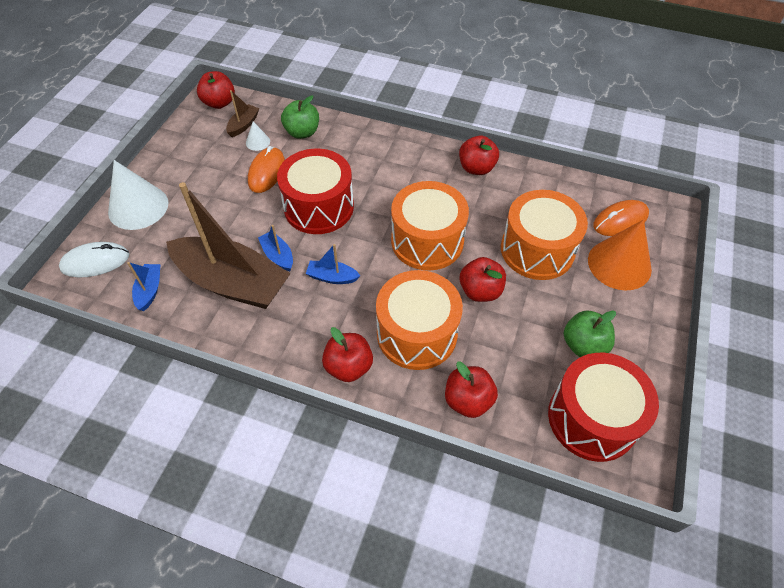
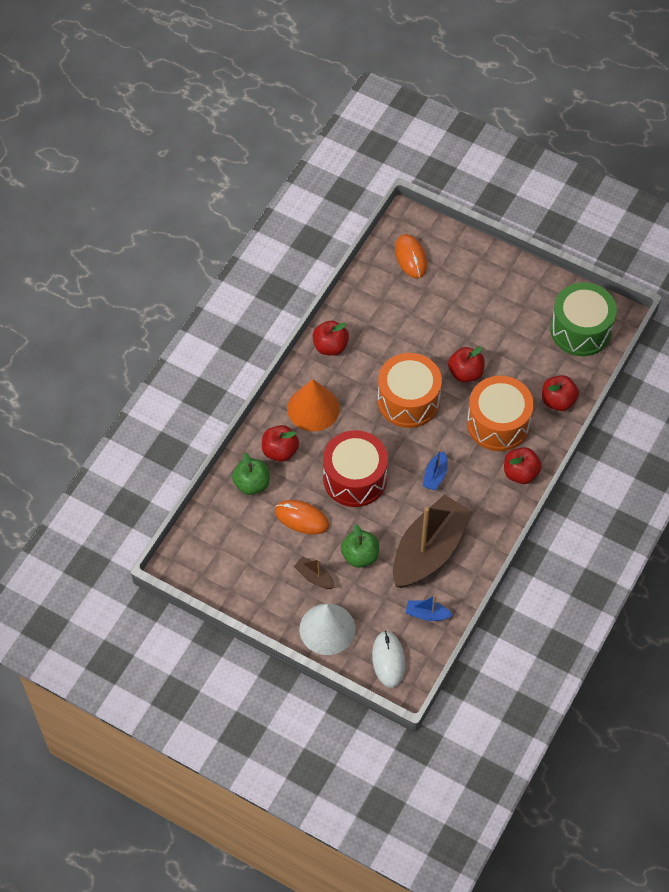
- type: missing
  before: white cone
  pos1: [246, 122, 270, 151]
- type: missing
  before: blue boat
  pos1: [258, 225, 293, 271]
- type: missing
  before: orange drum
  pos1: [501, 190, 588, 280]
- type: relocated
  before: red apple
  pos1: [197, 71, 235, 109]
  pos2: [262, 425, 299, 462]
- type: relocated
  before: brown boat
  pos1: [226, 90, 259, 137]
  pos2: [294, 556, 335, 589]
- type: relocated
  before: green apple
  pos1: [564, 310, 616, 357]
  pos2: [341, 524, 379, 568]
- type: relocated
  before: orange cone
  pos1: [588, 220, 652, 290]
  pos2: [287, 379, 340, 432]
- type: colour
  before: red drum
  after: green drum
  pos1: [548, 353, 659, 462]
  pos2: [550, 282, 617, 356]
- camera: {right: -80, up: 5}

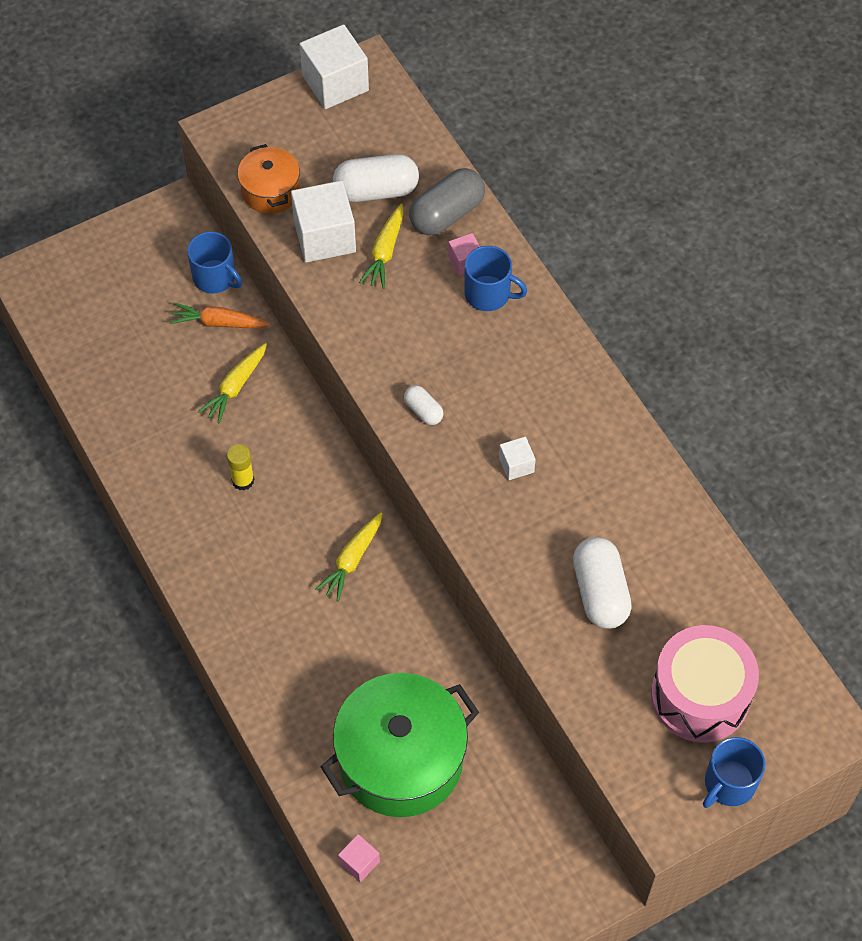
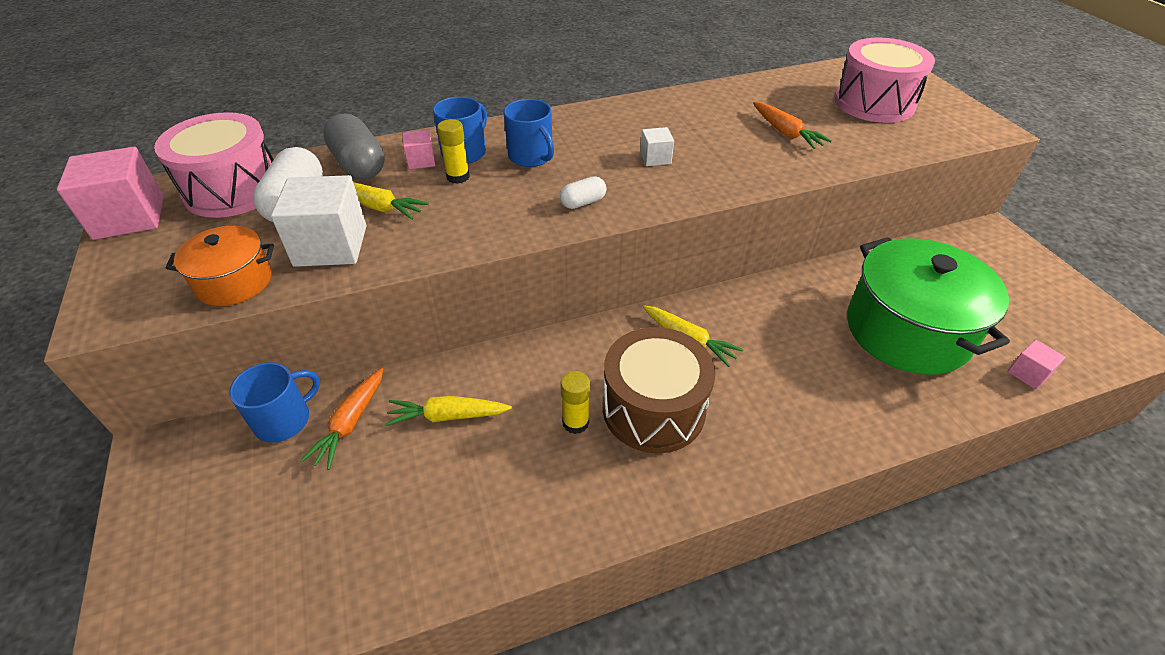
- type: appeared
  after: pink drum
  pos2: [154, 112, 274, 218]
- type: appeared
  after: yellow glue stick
  pos2: [437, 119, 470, 184]
- type: appeared
  after: brown drum
  pos2: [603, 327, 716, 453]
- type: relocated
  before: blue mug
  pos1: [703, 737, 766, 808]
  pos2: [504, 99, 554, 167]
- type: exchanged
  before: white capsule
  after: orange carrot
  pos1: [573, 537, 632, 629]
  pos2: [753, 102, 832, 149]
- type: colour
  before: white cube
  after: pink cube
  pos1: [299, 24, 369, 109]
  pos2: [57, 147, 164, 240]
- type: spun
  before: yellow carrot
  pos1: [198, 343, 267, 423]
  pos2: [385, 396, 512, 426]
  turn: 135
- camera: {right: -80, up: -15}

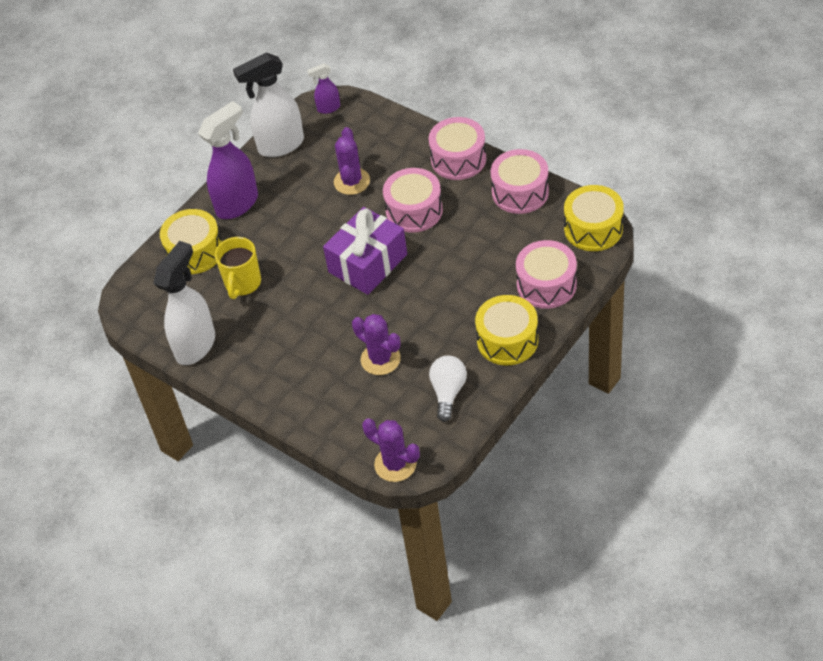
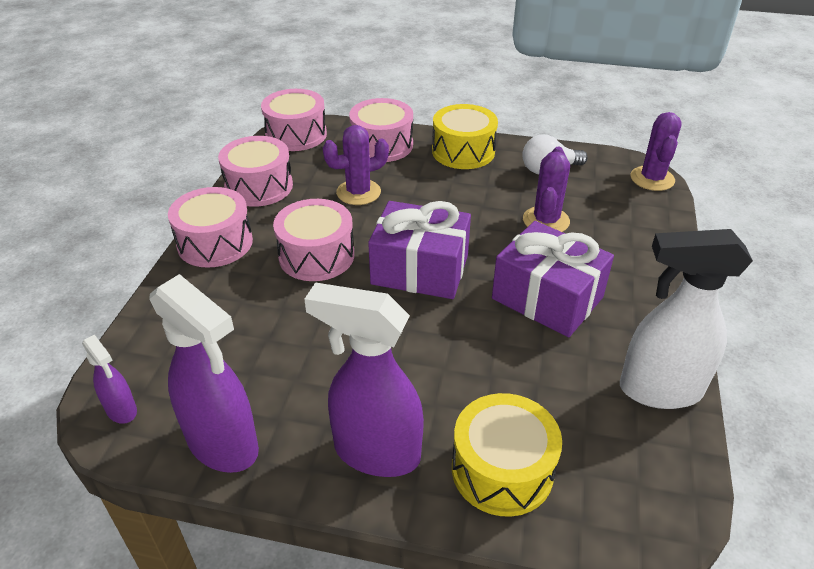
- type: missing
  before: yellow mug
  pos1: [215, 237, 261, 299]
- type: appeared
  after: purple gift
  pos2: [492, 221, 614, 337]
- type: relocated
  before: purple cactus
  pos1: [334, 127, 370, 195]
  pos2: [323, 125, 389, 205]
- type: colour
  before: white spray bottle
  after: purple spray bottle
  pos1: [233, 52, 304, 157]
  pos2: [149, 274, 259, 473]
- type: colour
  before: yellow drum
  after: pink drum
  pos1: [564, 185, 624, 251]
  pos2: [261, 89, 327, 151]
- camera: {right: -120, up: -10}

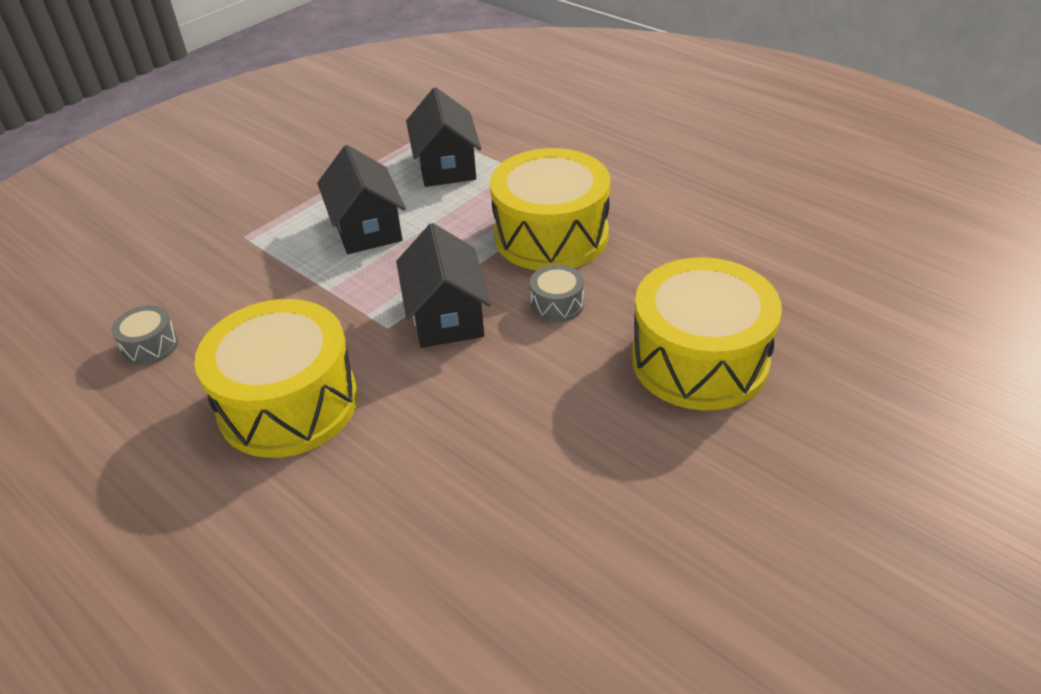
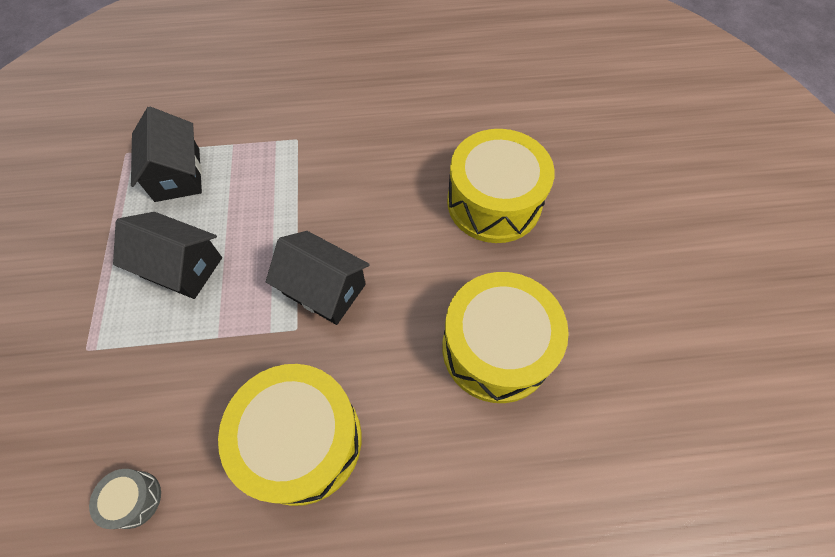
- type: missing
  before: grey drum
  pos1: [530, 265, 584, 322]
- type: relocated
  before: yellow drum
  pos1: [490, 148, 610, 270]
  pos2: [442, 272, 569, 403]
- type: spun
  before: black house
  pos1: [406, 87, 481, 187]
  pos2: [131, 107, 202, 202]
  turn: 45
- camera: {right: -50, up: 20}

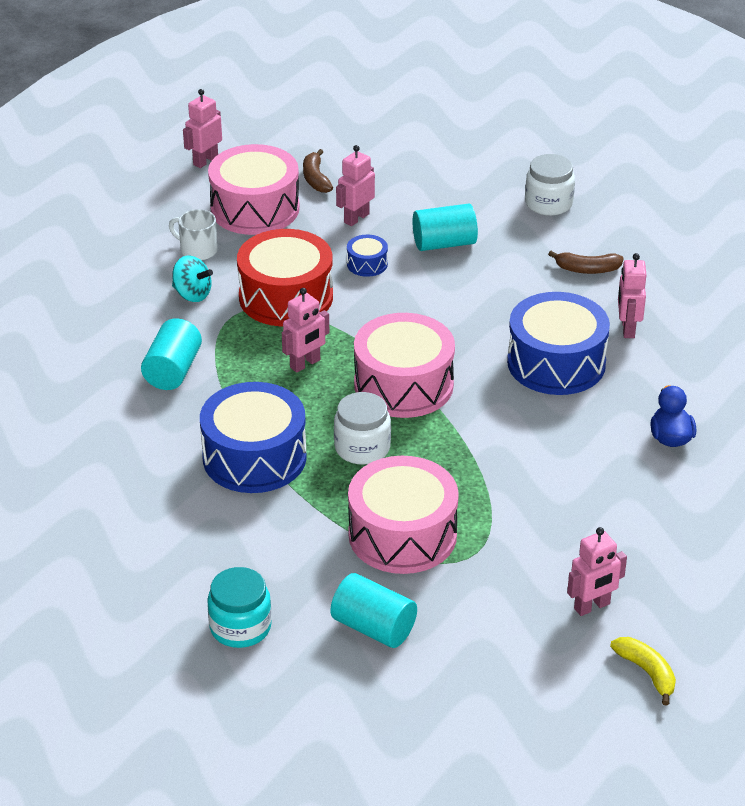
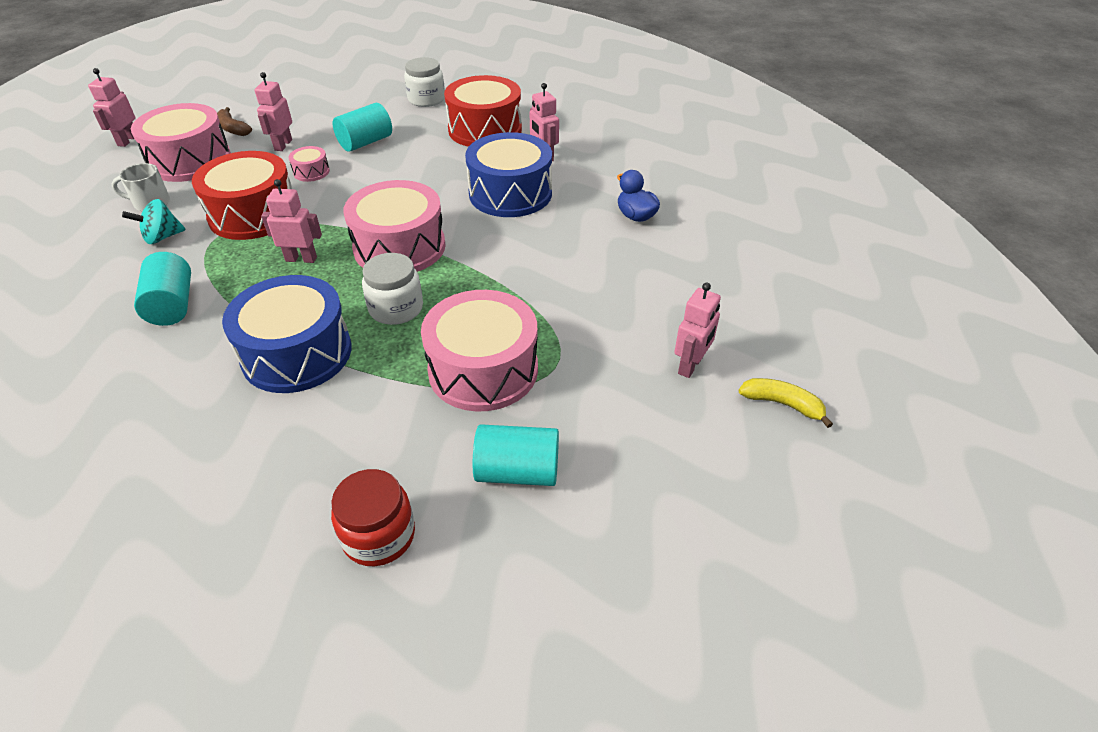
- type: exchanged
  before: brown banana
  after: red drum
  pos1: [548, 251, 624, 274]
  pos2: [444, 75, 522, 147]
- type: colour
  before: turquoise jar
  after: red jar
  pos1: [207, 567, 272, 648]
  pos2: [331, 469, 415, 566]
- type: colour
  before: blue drum
  after: pink drum
  pos1: [347, 235, 388, 277]
  pos2: [288, 146, 330, 182]
- type: spun
  before: turquoise spinning top
  pos1: [172, 256, 213, 302]
  pos2: [122, 199, 186, 244]
  turn: 150
- type: spun
  before: pink robot
  pos1: [282, 288, 329, 373]
  pos2: [261, 179, 322, 263]
  turn: -105
- camera: {right: -30, up: 5}

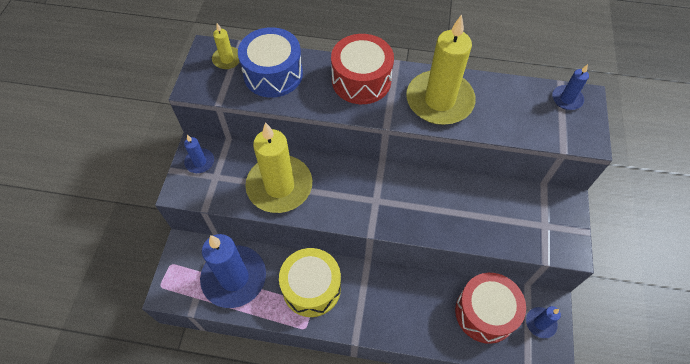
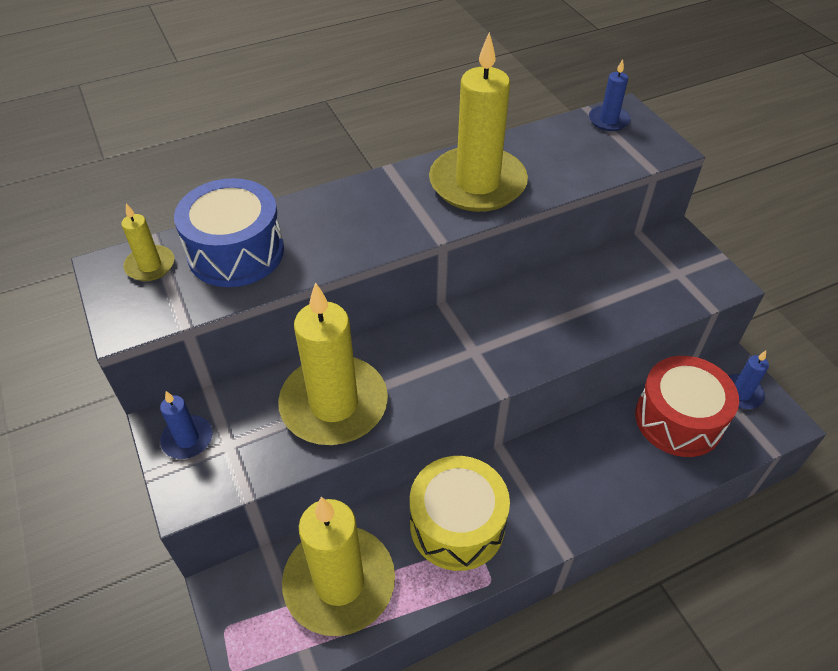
- type: missing
  before: red drum
  pos1: [331, 34, 394, 104]
- type: colour
  before: blue candle
  after: yellow candle
  pos1: [200, 234, 266, 308]
  pos2: [282, 497, 395, 636]
- camera: {right: -35, up: -10}

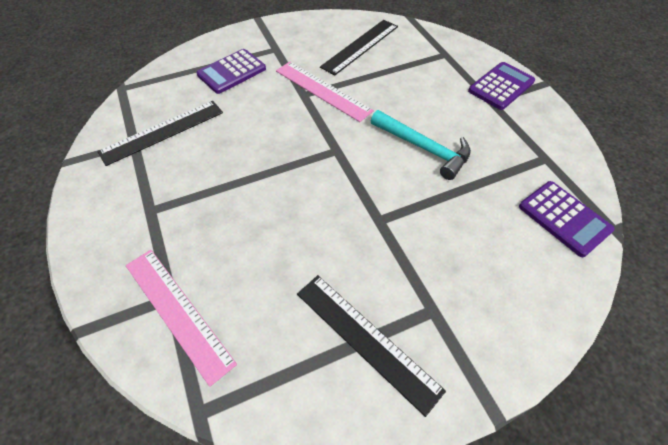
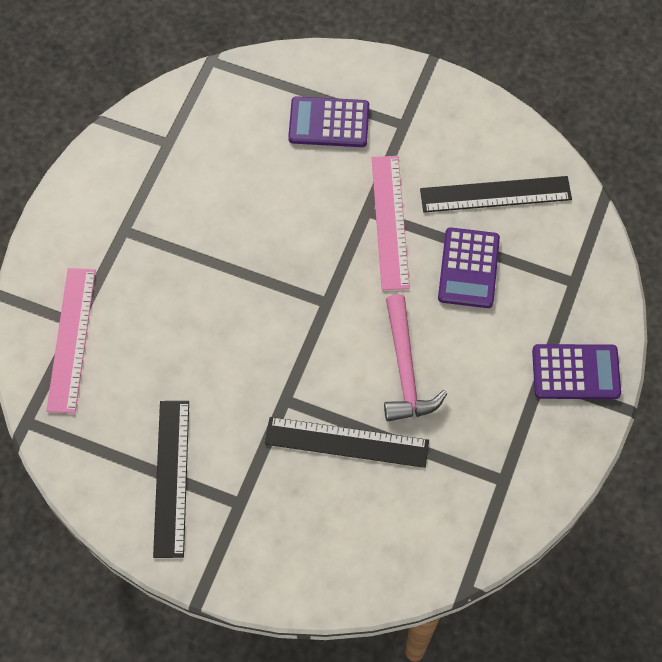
- type: relocated
  before: black ruler
  pos1: [97, 101, 223, 166]
  pos2: [265, 417, 429, 468]
- type: relocated
  before: purple calculator
  pos1: [519, 181, 615, 257]
  pos2: [438, 227, 500, 308]
- type: colour
  before: turquoise hammer
  after: pink hammer
  pos1: [371, 110, 471, 180]
  pos2: [384, 294, 447, 421]
- camera: {right: 45, up: 10}

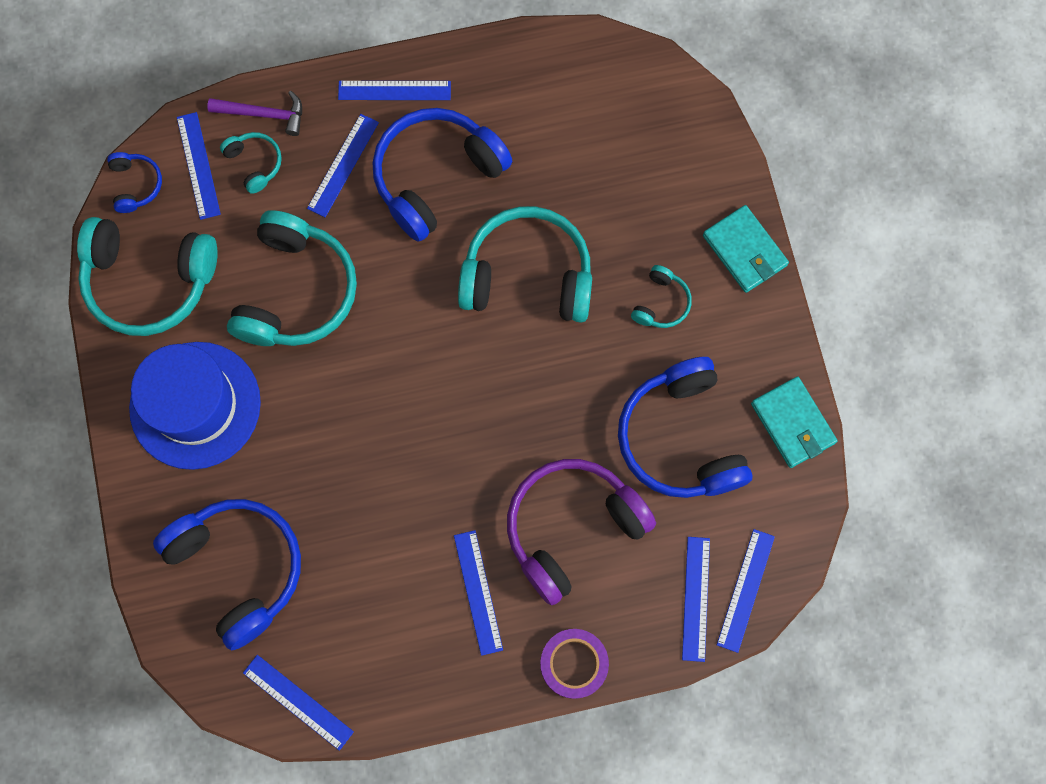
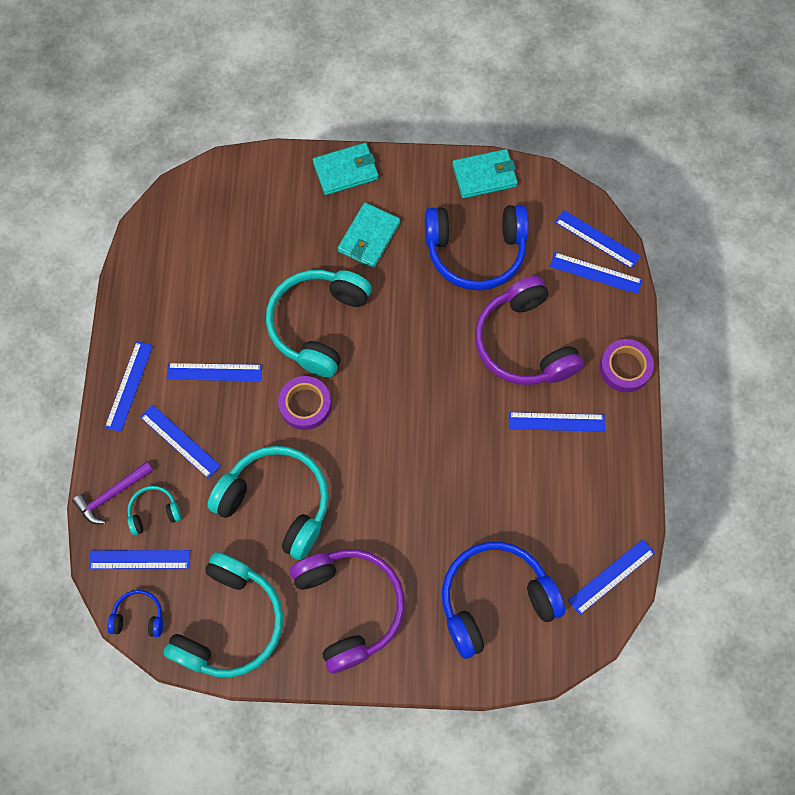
- type: appeared
  after: purple tape
  pos2: [278, 376, 331, 430]
- type: exchanged
  before: blue hat
  after: purple headphones
  pos1: [129, 342, 261, 470]
  pos2: [290, 549, 405, 673]
- type: exchanged
  before: blue headphones
  after: blue ruler
  pos1: [373, 108, 512, 242]
  pos2: [167, 363, 262, 381]
- type: exchanged
  before: turquoise headphones
  after: turquoise wallet
  pos1: [631, 265, 692, 328]
  pos2: [338, 202, 400, 268]
- type: spun
  before: purple hammer
  pos1: [207, 91, 302, 136]
  pos2: [72, 461, 153, 524]
  turn: -150
- camera: {right: -75, up: -5}

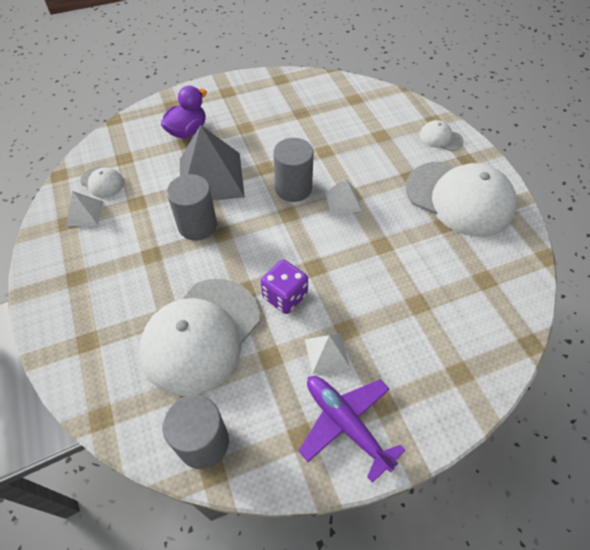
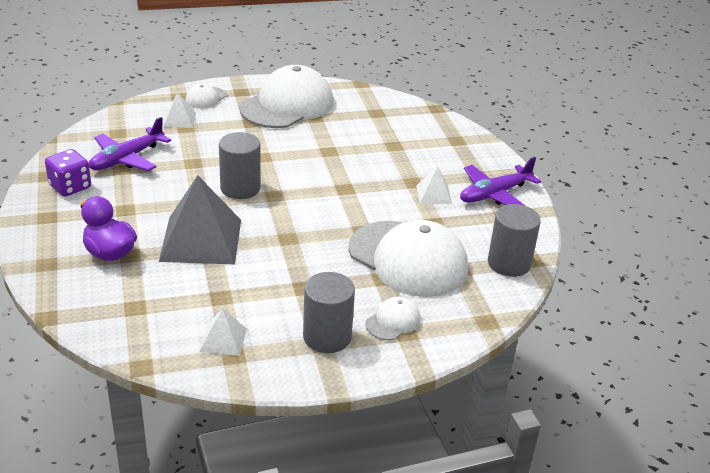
- type: appeared
  after: purple plane
  pos2: [89, 117, 171, 171]
- type: relocated
  before: white cap
  pos1: [80, 166, 124, 198]
  pos2: [365, 297, 421, 340]
- type: relocated
  before: grey cylinder
  pos1: [167, 174, 217, 240]
  pos2: [303, 272, 355, 353]
- type: relocated
  before: purple dice
  pos1: [261, 259, 308, 314]
  pos2: [45, 149, 91, 197]
- type: relocated
  before: white pyramid
  pos1: [325, 179, 362, 215]
  pos2: [163, 93, 196, 128]
- camera: {right: -85, up: -20}

